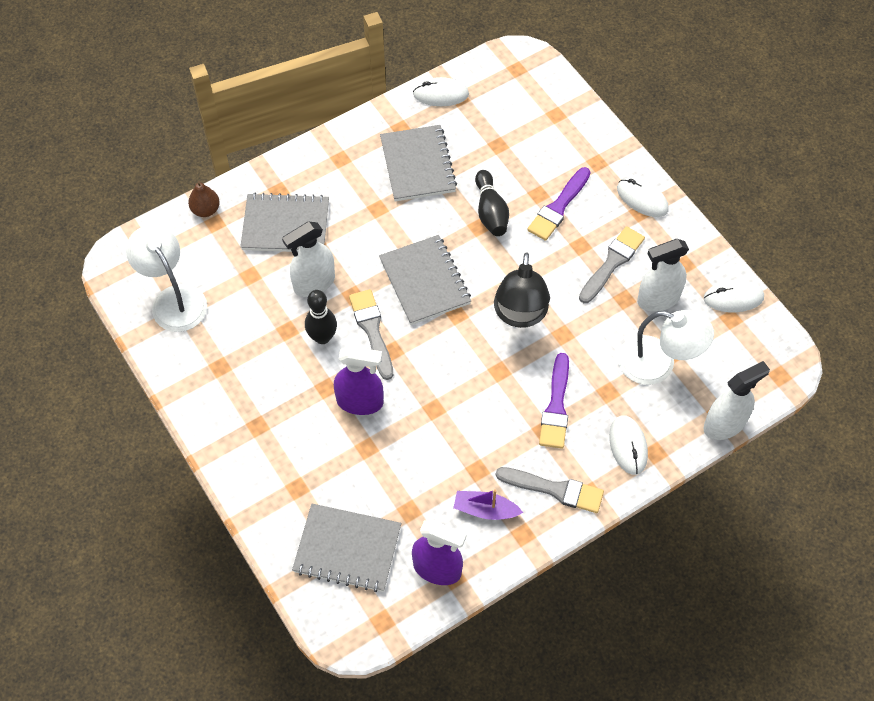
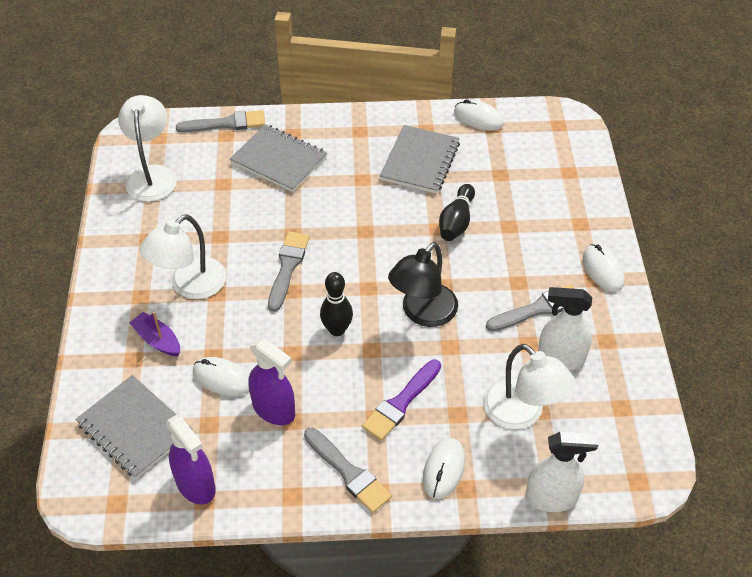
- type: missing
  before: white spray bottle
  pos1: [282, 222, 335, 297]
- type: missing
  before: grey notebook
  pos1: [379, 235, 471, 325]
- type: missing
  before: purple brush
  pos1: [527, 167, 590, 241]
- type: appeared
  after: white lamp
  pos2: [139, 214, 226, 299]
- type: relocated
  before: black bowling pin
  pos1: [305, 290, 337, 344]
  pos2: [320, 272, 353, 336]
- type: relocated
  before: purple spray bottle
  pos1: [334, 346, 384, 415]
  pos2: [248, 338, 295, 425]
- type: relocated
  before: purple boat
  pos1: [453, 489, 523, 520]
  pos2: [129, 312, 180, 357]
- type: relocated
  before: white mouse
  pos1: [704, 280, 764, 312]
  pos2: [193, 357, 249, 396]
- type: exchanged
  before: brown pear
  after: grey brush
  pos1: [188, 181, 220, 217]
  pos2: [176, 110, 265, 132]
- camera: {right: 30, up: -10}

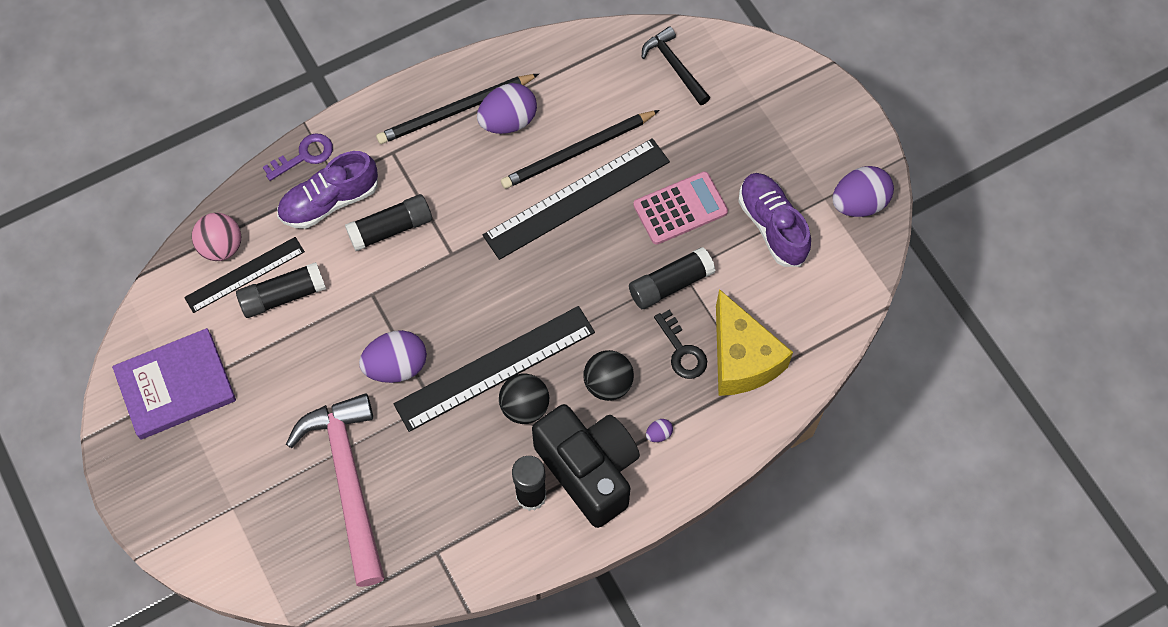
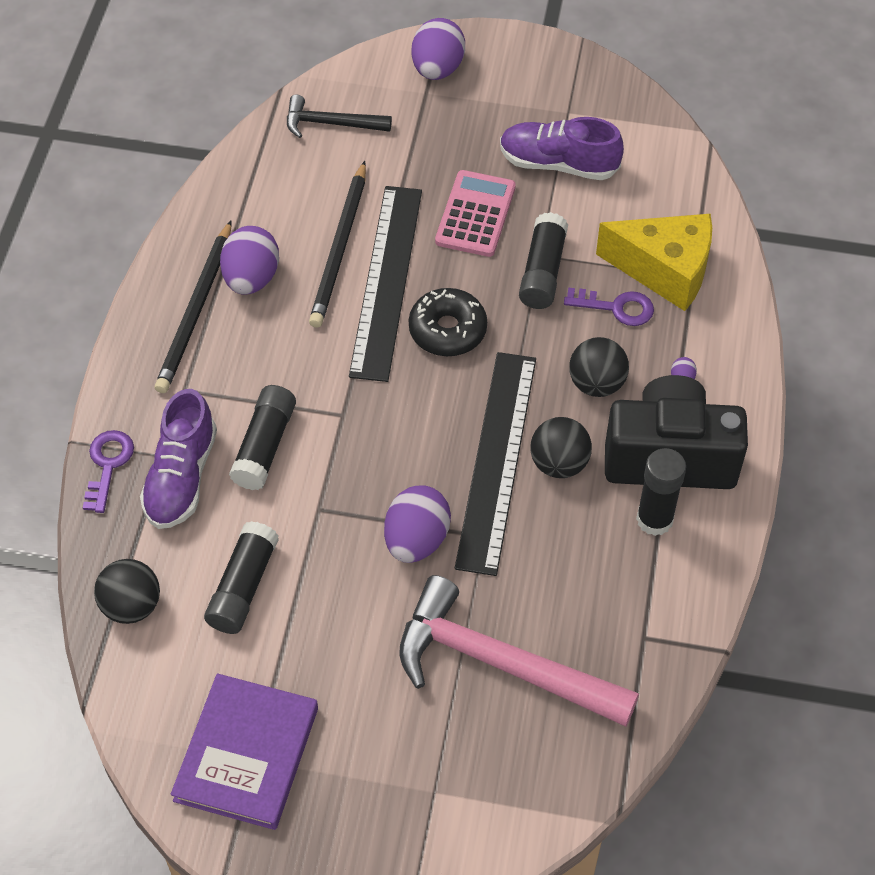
- type: missing
  before: black ruler
  pos1: [184, 237, 305, 313]
- type: appeared
  after: black donut
  pos2: [409, 288, 487, 356]
- type: relocated
  before: purple egg
  pos1: [833, 166, 894, 217]
  pos2: [412, 18, 465, 80]
- type: colour
  before: pink ball
  after: black ball
  pos1: [192, 213, 241, 261]
  pos2: [94, 559, 160, 624]
- type: colour
  before: black key
  after: purple key
  pos1: [654, 310, 707, 379]
  pos2: [564, 288, 654, 326]
- camera: {right: -50, up: -10}

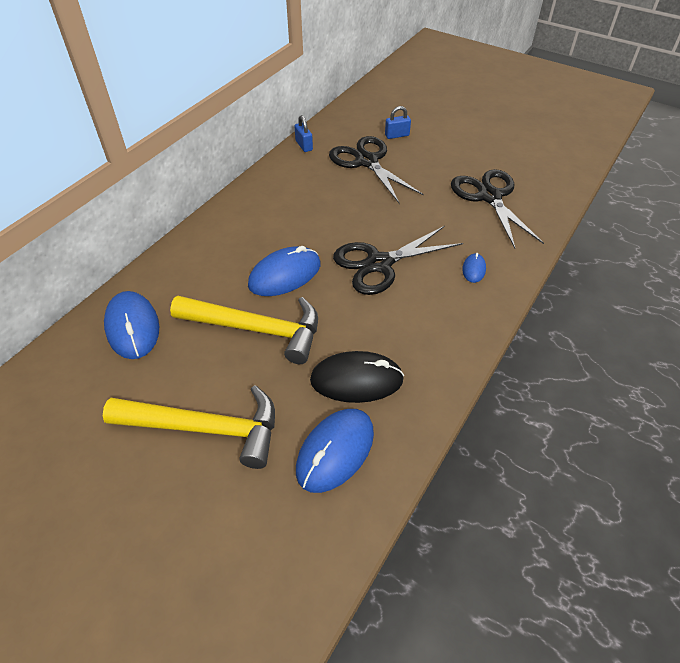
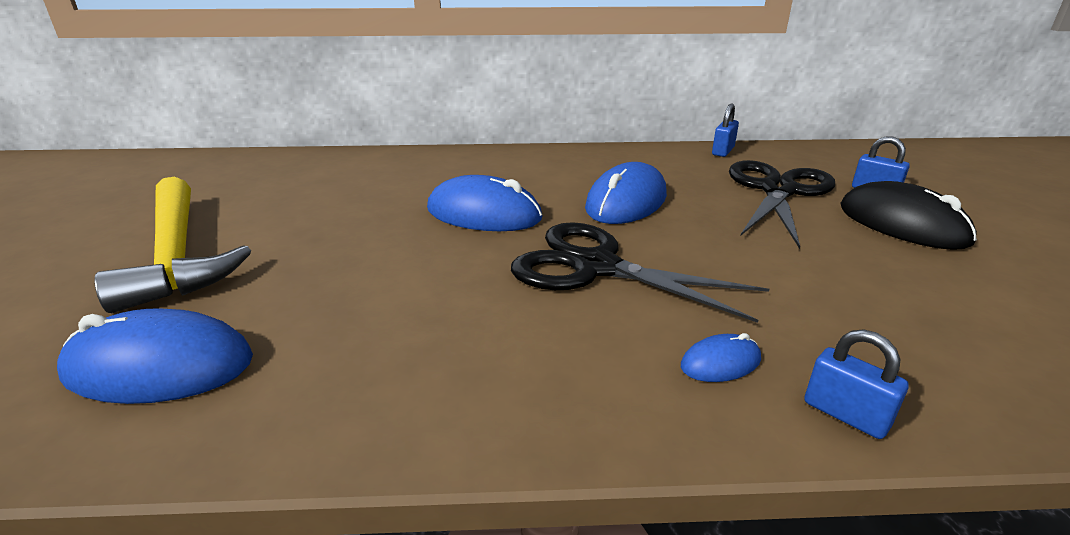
- type: missing
  before: yellow hammer
  pos1: [170, 296, 318, 364]
- type: missing
  before: black scissors
  pos1: [451, 169, 544, 248]
- type: appeared
  after: blue padlock
  pos2: [804, 329, 909, 439]
- type: relocated
  before: blue mouse
  pos1: [104, 291, 159, 359]
  pos2: [585, 162, 667, 224]
- type: relocated
  before: black mouse
  pos1: [310, 351, 404, 403]
  pos2: [840, 181, 977, 250]
- camera: {right: 55, up: -20}

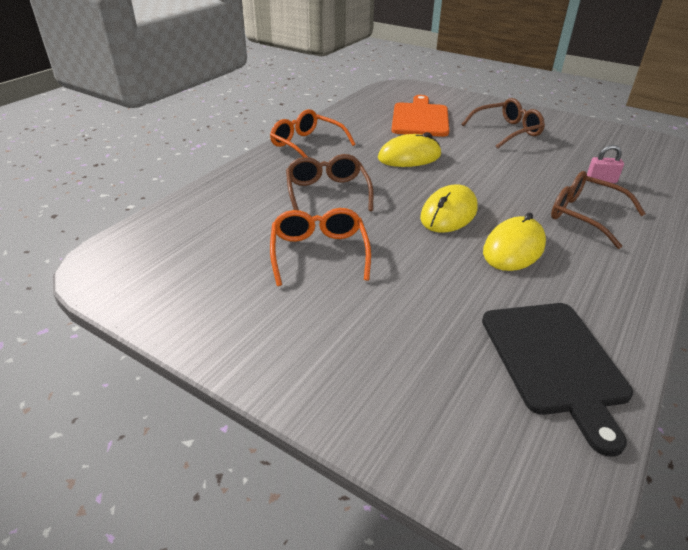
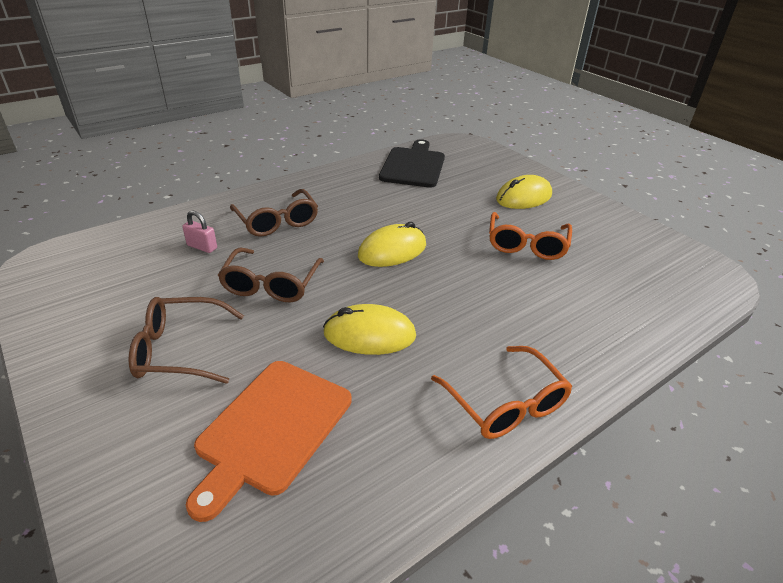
- type: relocated
  before: brown glasses
  pos1: [286, 154, 373, 211]
  pos2: [218, 248, 324, 302]
- type: relocated
  before: yellow mouse
  pos1: [483, 212, 546, 271]
  pos2: [496, 175, 552, 209]
- camera: {right: -160, up: 0}

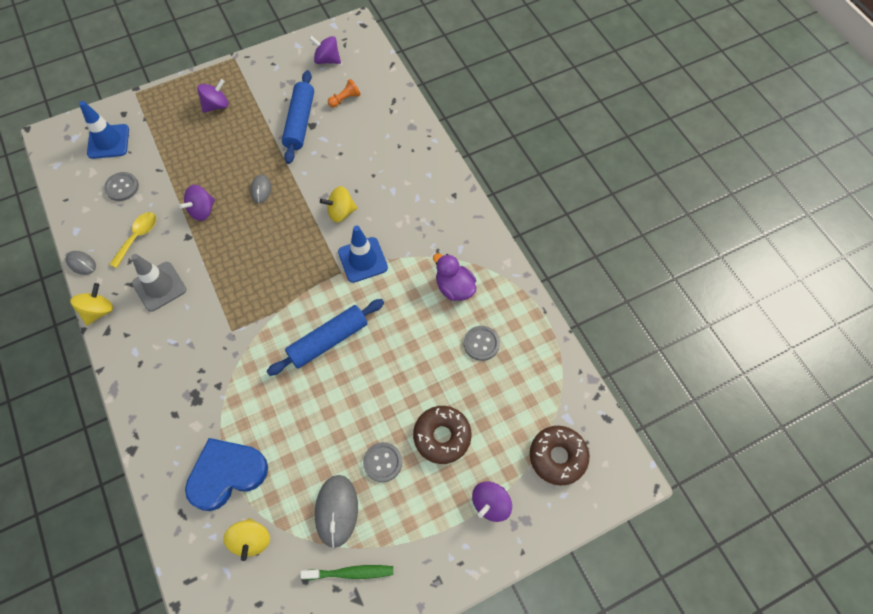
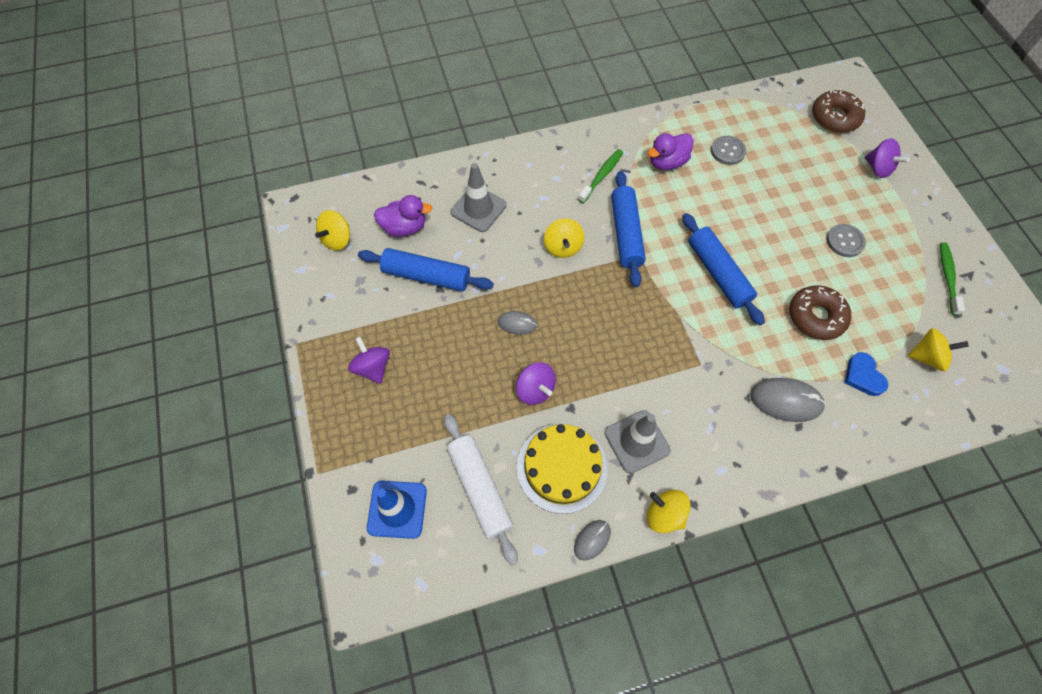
- type: appeared
  after: grey traffic cone
  pos2: [451, 163, 507, 232]
- type: appeared
  after: green toothbrush
  pos2: [578, 149, 623, 203]
- type: relocated
  before: grey mouse
  pos1: [315, 475, 358, 548]
  pos2: [750, 378, 826, 422]
- type: relocated
  before: brown donut
  pos1: [413, 406, 472, 464]
  pos2: [789, 285, 851, 340]
- type: exchanged
  before: grey button
  after: white rolling pin
  pos1: [104, 172, 139, 201]
  pos2: [444, 414, 518, 565]
- type: exchanged
  before: yellow spoon
  after: yellow cake
  pos1: [109, 212, 156, 268]
  pos2: [517, 424, 608, 514]
- type: exchanged
  before: orange pawn
  after: purple duck
  pos1: [328, 79, 361, 108]
  pos2: [374, 195, 432, 237]
- type: exchanged
  before: blue traffic cone
  after: blue rolling pin
  pos1: [338, 225, 388, 283]
  pos2: [611, 171, 646, 287]
- type: colour
  before: purple spinning top
  after: yellow spinning top
  pos1: [309, 36, 341, 64]
  pos2: [315, 210, 350, 251]
- type: size
  before: blue heart
  pos1: [185, 438, 268, 511]
  pos2: [844, 352, 888, 396]
  scale: 0.55
- camera: {right: -80, up: 0}

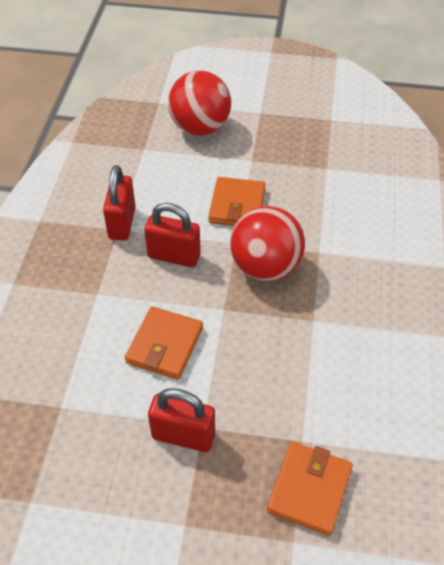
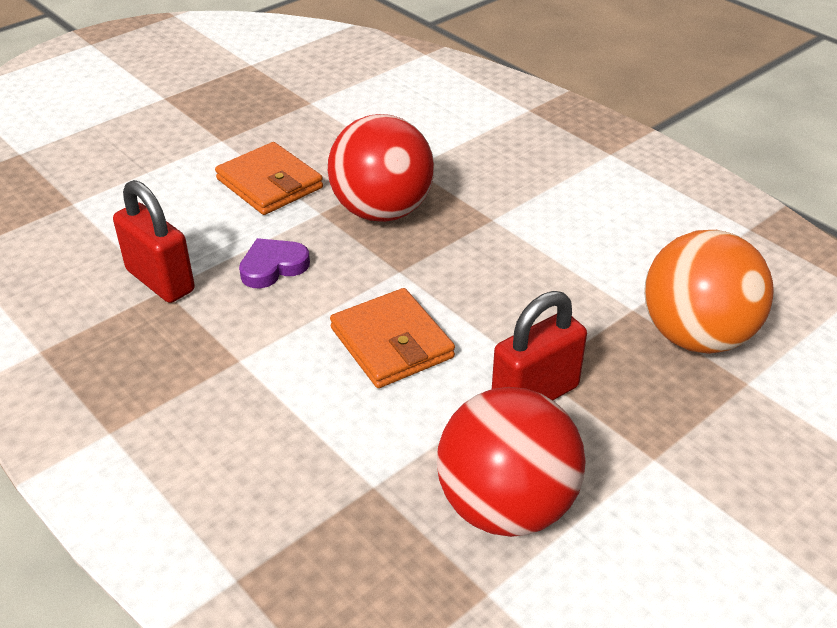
- type: relocated
  before: red ball
  pos1: [168, 70, 231, 135]
  pos2: [437, 387, 586, 537]
- type: exchanged
  before: red padlock
  after: purple heart
  pos1: [144, 203, 201, 267]
  pos2: [239, 238, 310, 288]
- type: exchanged
  before: orange wallet
  after: orange ball
  pos1: [267, 442, 353, 536]
  pos2: [644, 230, 774, 354]
- camera: {right: -50, up: -10}

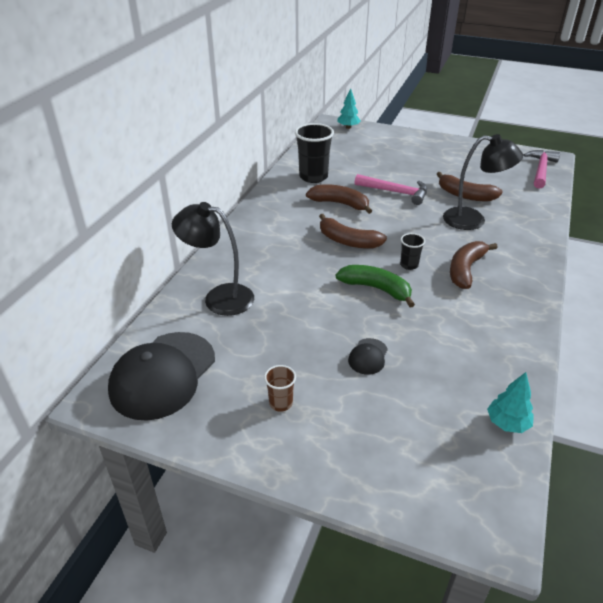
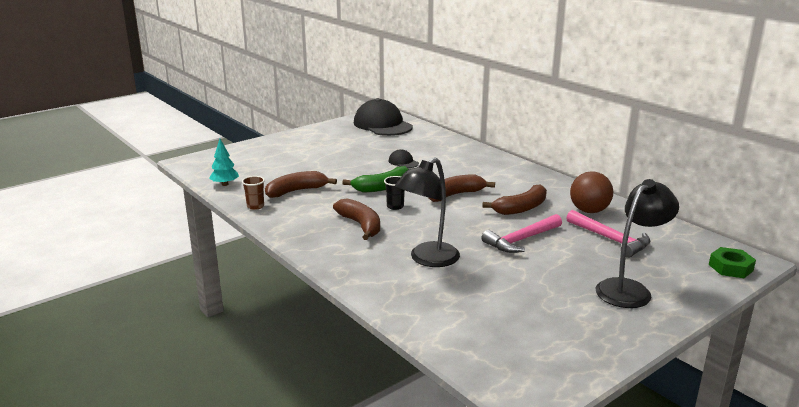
- type: relocated
  before: black lamp
  pos1: [172, 202, 254, 316]
  pos2: [596, 179, 679, 308]
- type: relocated
  before: brown cup
  pos1: [264, 365, 296, 412]
  pos2: [242, 176, 265, 210]
- type: relocated
  before: black cap
  pos1: [348, 338, 388, 375]
  pos2: [389, 149, 419, 168]
- type: relocated
  before: brown banana
  pos1: [437, 172, 503, 201]
  pos2: [265, 171, 337, 198]
- type: relocated
  before: pink hammer
  pos1: [524, 150, 560, 189]
  pos2: [566, 210, 650, 258]
- type: exchanged
  before: black cup
  after: brown ball
  pos1: [295, 123, 334, 183]
  pos2: [570, 171, 613, 213]
- type: exchanged
  before: turquoise tree
  after: green nut
  pos1: [338, 88, 361, 129]
  pos2: [709, 247, 756, 278]
- camera: {right: 120, up: -15}

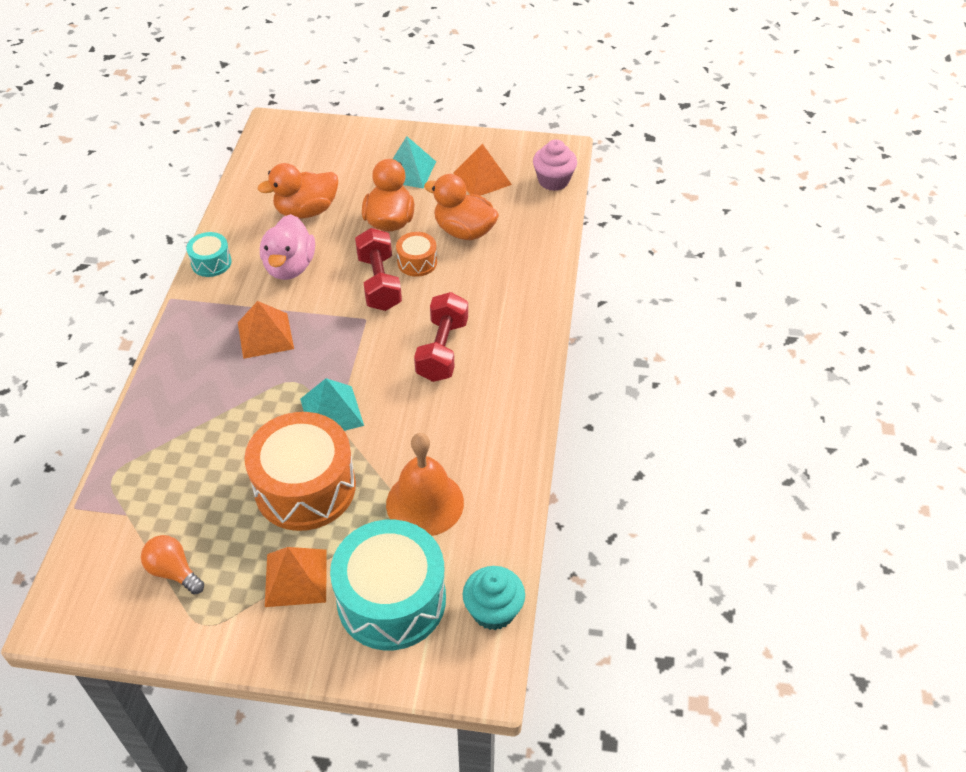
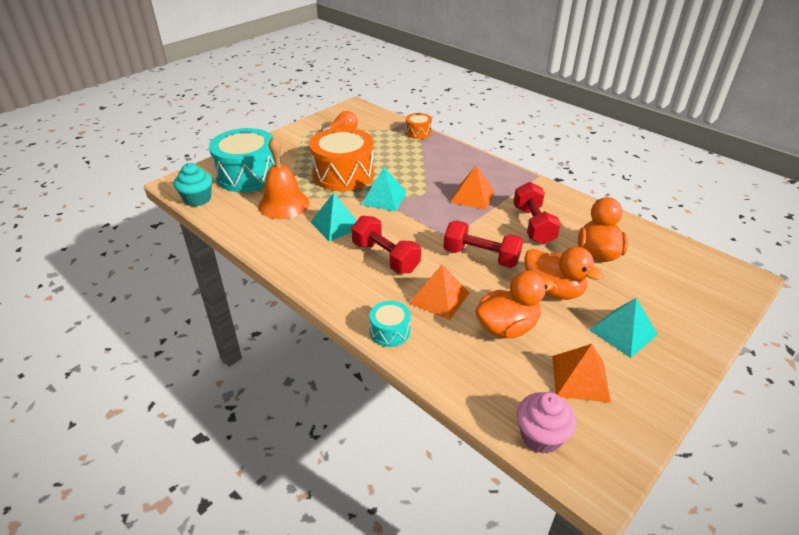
- type: appeared
  after: turquoise pyramid
  pos2: [310, 193, 357, 241]
- type: relocated
  before: turquoise drum
  pos1: [186, 232, 232, 277]
  pos2: [369, 301, 411, 347]
- type: relocated
  before: orange pyramid
  pos1: [265, 547, 327, 607]
  pos2: [409, 264, 470, 320]
- type: relocated
  before: orange drum
  pos1: [396, 232, 437, 277]
  pos2: [406, 113, 432, 139]
- type: exchanged
  before: pink duck
  after: red dumbbell
  pos1: [260, 214, 315, 280]
  pos2: [513, 182, 561, 244]
- camera: {right: 125, up: -10}

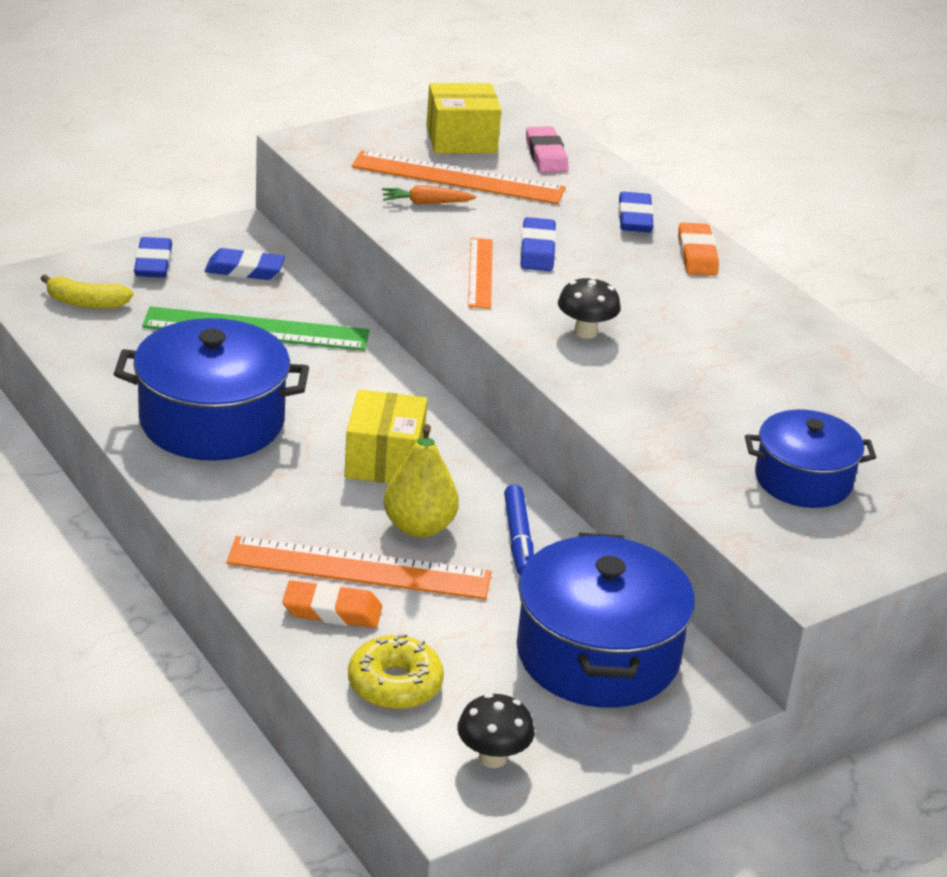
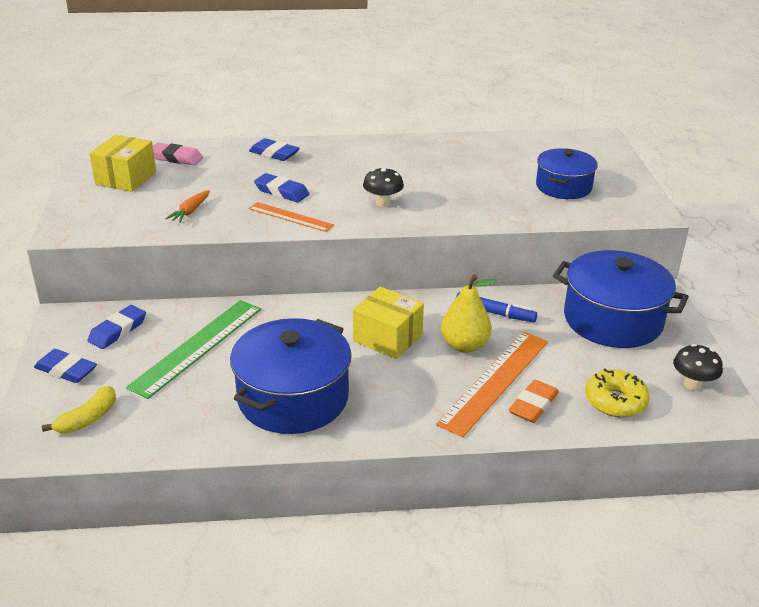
- type: missing
  before: orange ruler
  pos1: [352, 150, 565, 204]
- type: missing
  before: orange eraser
  pos1: [678, 223, 719, 276]
- camera: {right: -60, up: 0}

